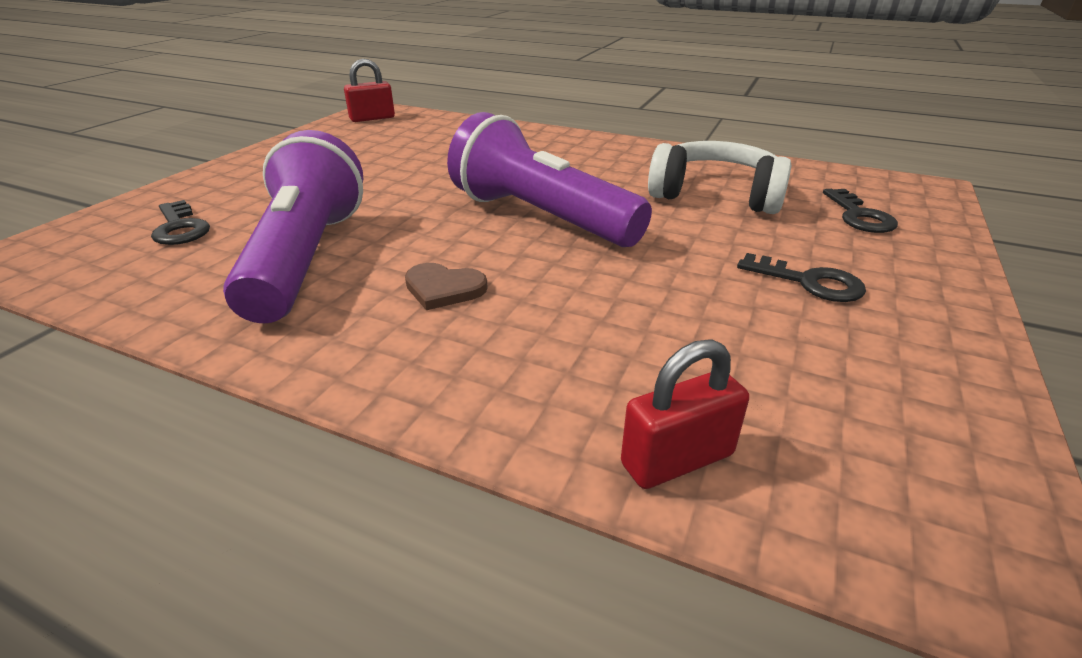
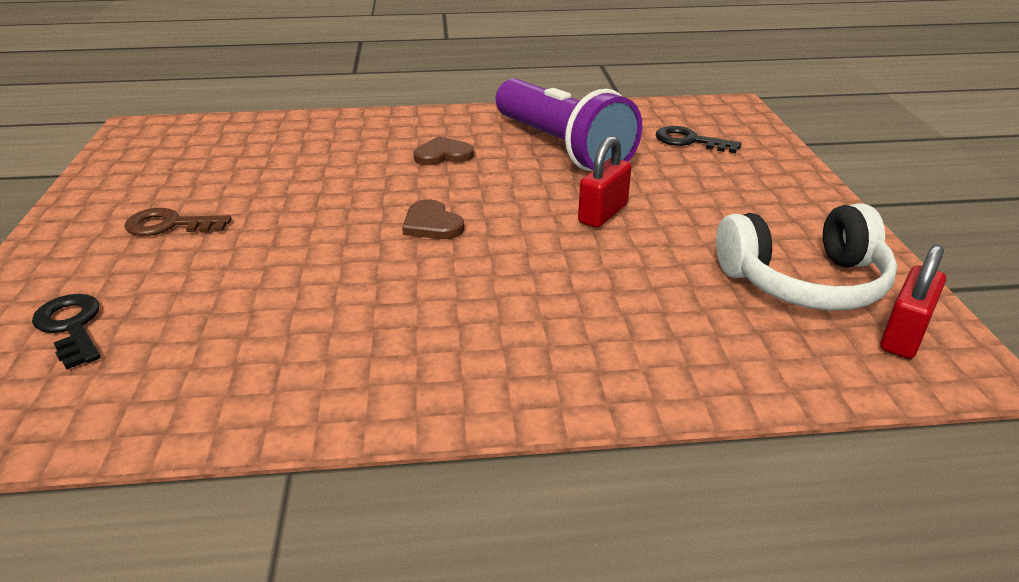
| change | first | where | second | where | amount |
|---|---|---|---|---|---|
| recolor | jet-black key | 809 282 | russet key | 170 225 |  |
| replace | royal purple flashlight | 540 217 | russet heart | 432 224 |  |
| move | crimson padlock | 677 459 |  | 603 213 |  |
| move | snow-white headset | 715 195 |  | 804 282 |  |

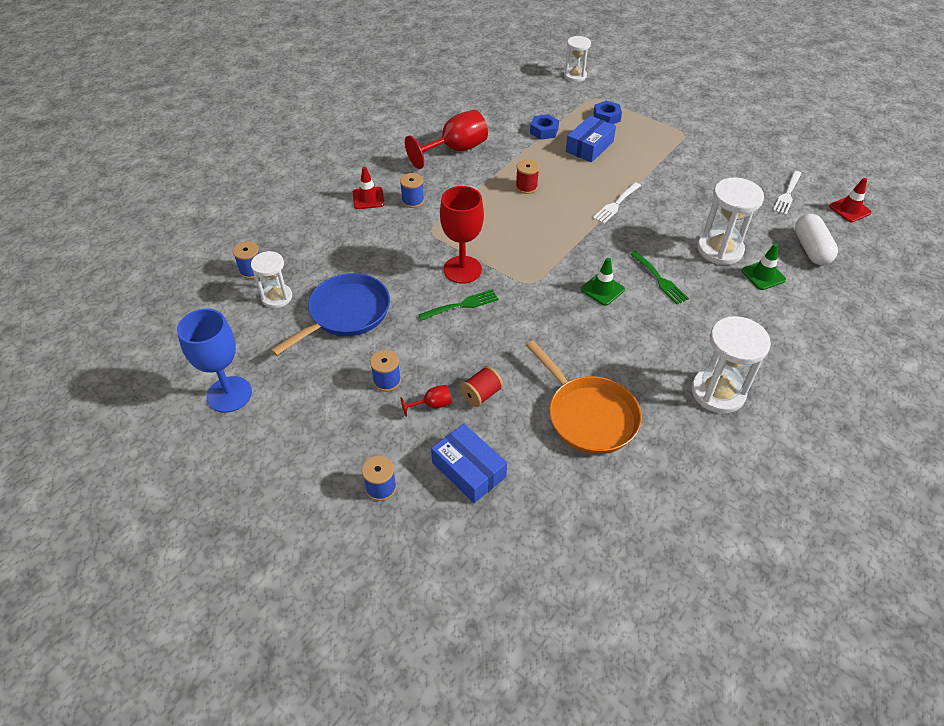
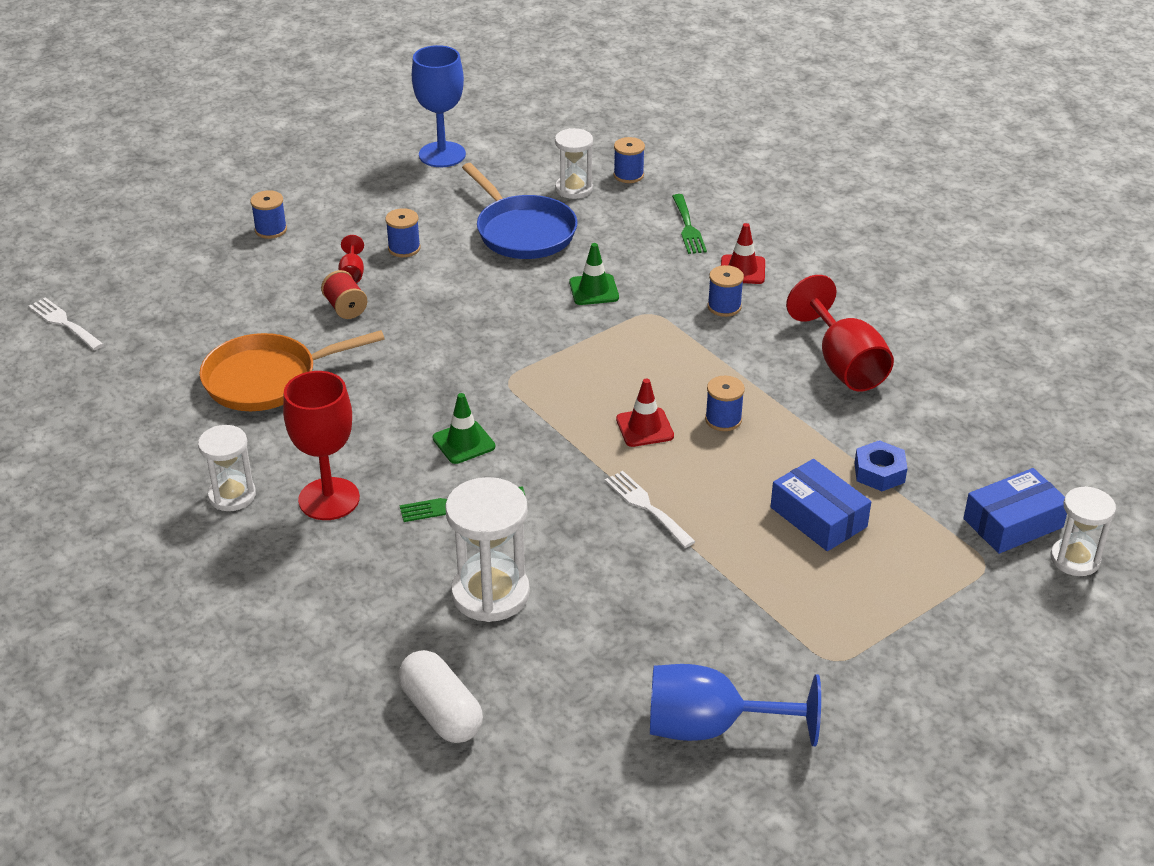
| change | first | where | second | where | amount |
|---|---|---|---|---|---|
| move | snow-white fork | 787 194 |  | 64 323 |  |
| resize | snow-white sand timer | 718 392 |  | 232 495 | x0.64 |
| move | crimson wine glass | 462 270 |  | 329 499 |  |
| rotate | snow-white capsule | 811 249 |  | 441 712 | 45 degrees clockwise |
| move | emerald traffic cone | 763 275 |  | 594 290 |  |
| move | crimson traffic cone | 849 209 |  | 644 428 |  |
| insert |  |  | cobalt wine glass | 710 727 |  |
| move | emerald fork | 461 305 |  | 688 227 |  |
| recolor | crimson reel of thread | 526 187 | cobalt reel of thread | 723 419 |  |
| move | cobalt box | 468 470 |  | 1013 523 |  |
| delete | cobalt nut | 606 117 |  |  |  |

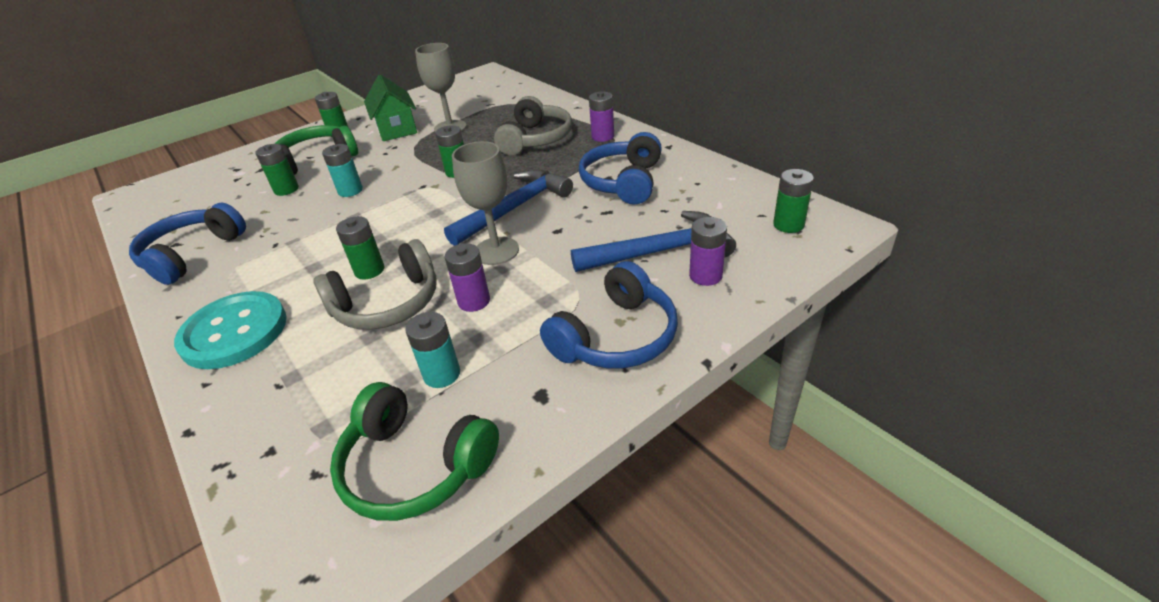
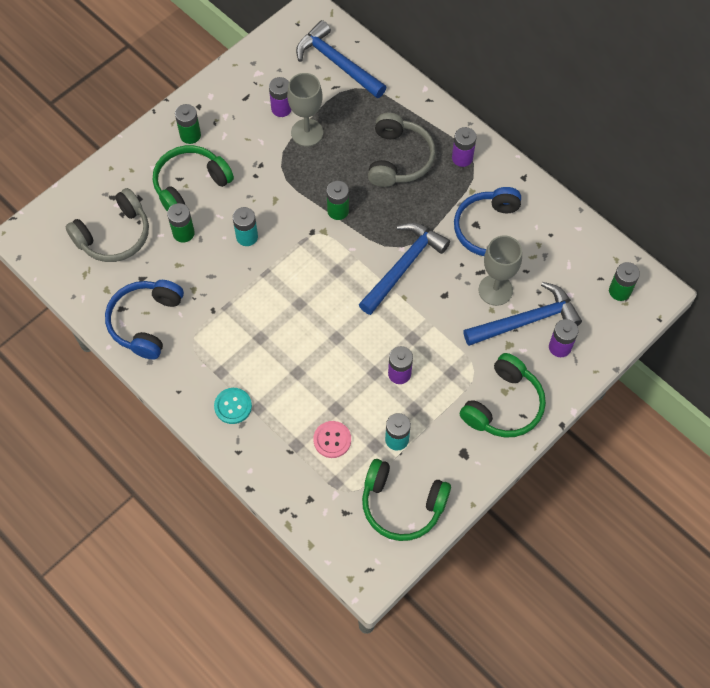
| change | first | where | second | where | amount |
|---|---|---|---|---|---|
| move | ash-grey headset | 388 304 |  | 114 235 |  |
| resize | turquoise button | 234 332 |  | 233 406 | x0.53 |
| insert |  |  | royal purple power cell | 281 108 |  |
| insert |  |  | cobalt claw hammer | 337 63 |  |
| insert |  |  | pink button | 332 440 |  |
| recolor | cobalt headset | 616 337 | emerald headset | 504 405 |  |
| move | ash-grey wine glass | 496 251 |  | 495 290 |  |
| delete | emerald power cell | 369 270 |  |  |  |
| delete | emerald cottage | 396 129 |  |  |  |

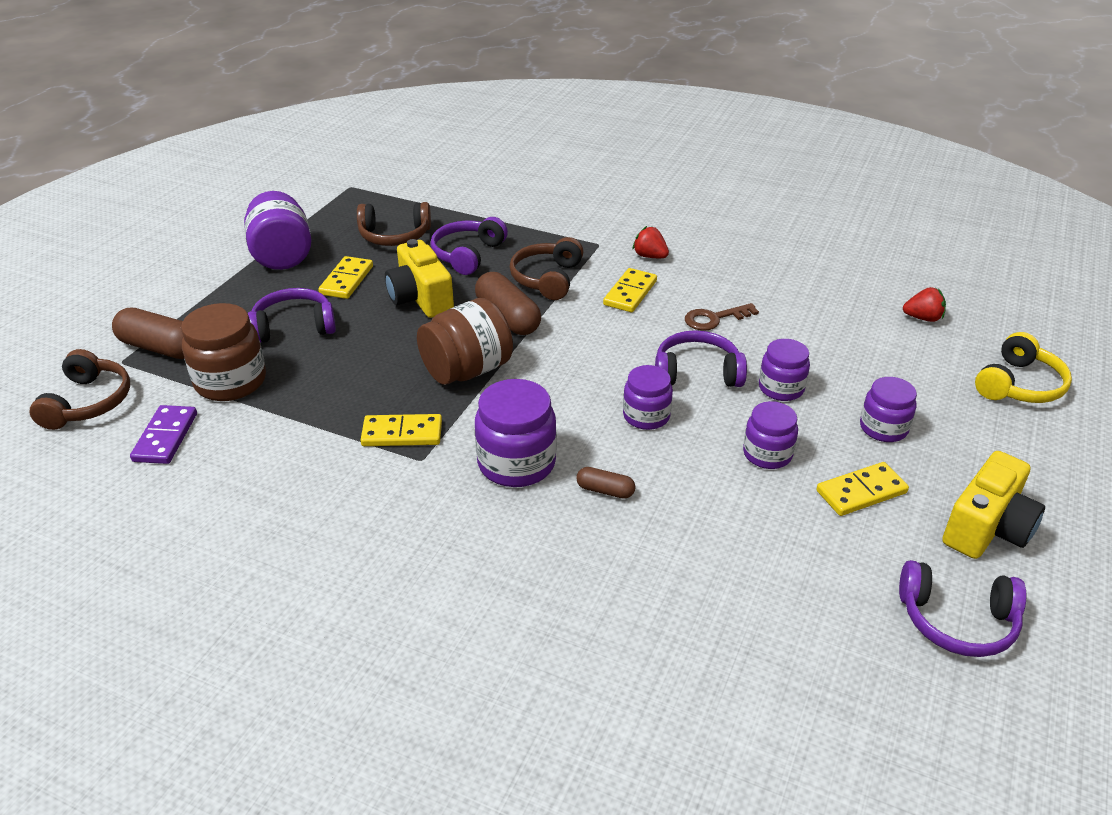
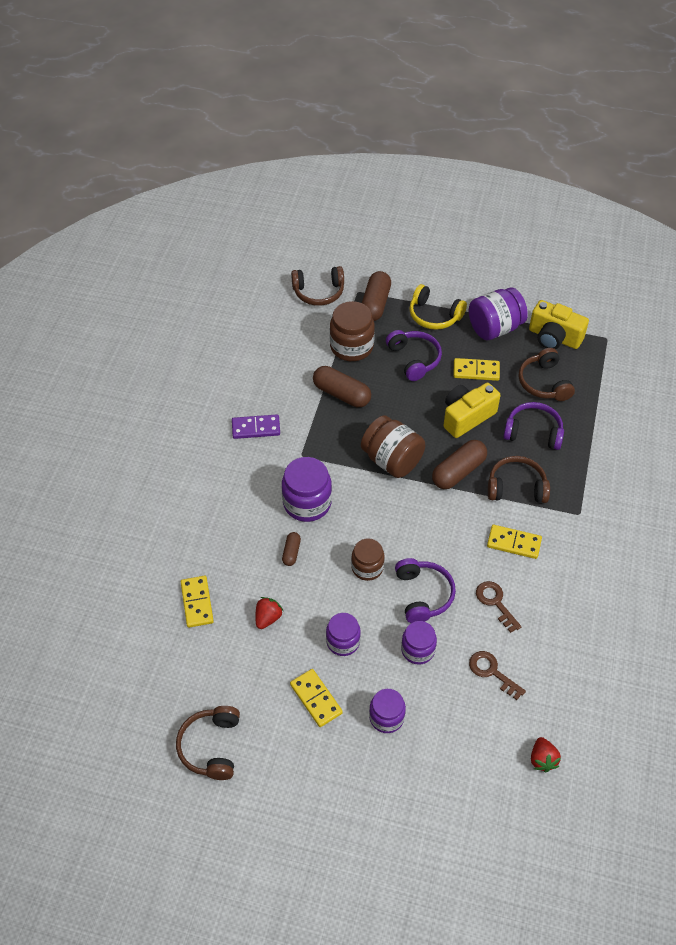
| change | first | where | second | where | amount |
|---|---|---|---|---|---|
| recolor | royal purple headset | 957 621 | russet headset | 211 746 |  |
| move | bright yellow domino piece | 402 434 |  | 197 602 |  |
| move | royal purple domino piece | 165 437 |  | 256 428 |  |
| move | crimson toy strawberry | 650 256 |  | 268 618 |  |
| insert |  |  | russet capsule | 341 394 |  |
| recolor | royal purple preserve jar | 646 416 | russet preserve jar | 367 567 |  |
| move | bright yellow headset | 1019 385 |  | 434 315 |  |
| insert |  |  | russet key | 492 672 |  |
| move | bright yellow photo camera | 987 528 |  | 554 337 |  |

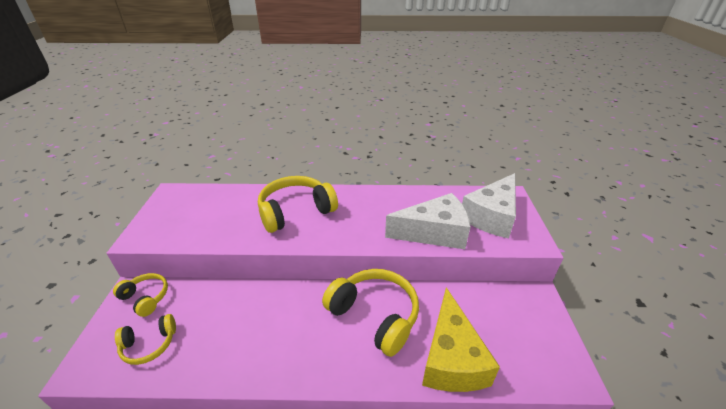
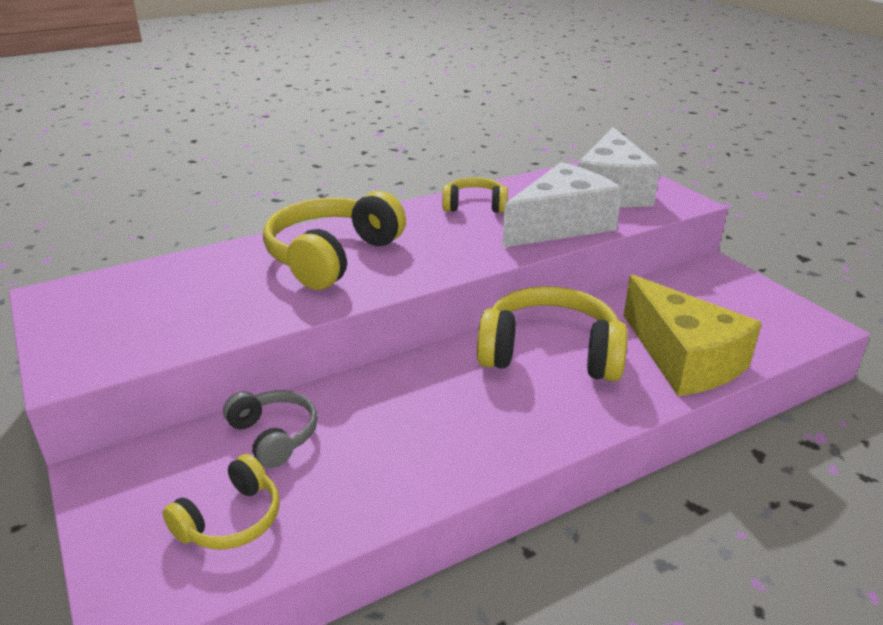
| change | first | where | second | where | amount |
|---|---|---|---|---|---|
| insert |  |  | ash-grey headset | 274 436 |  |
| move | bright yellow headset | 146 298 |  | 475 206 |  |

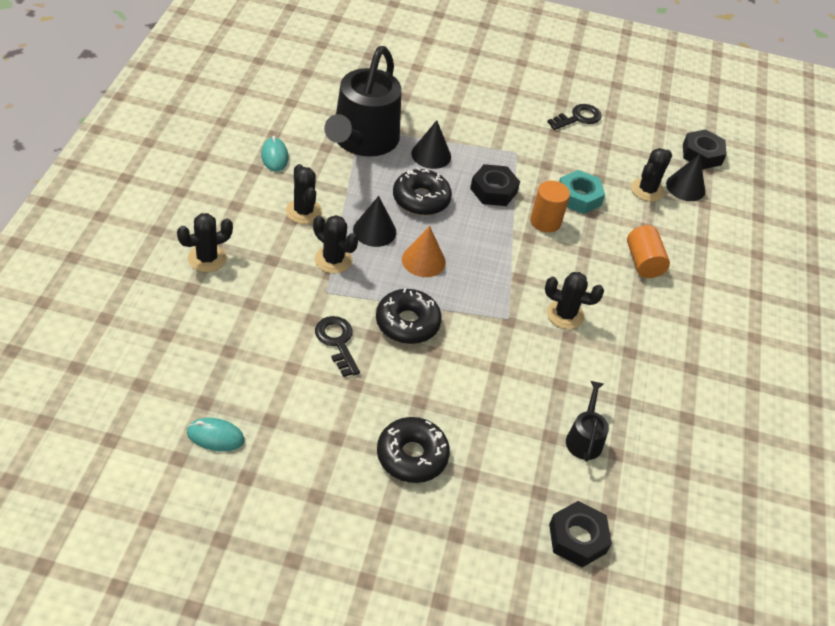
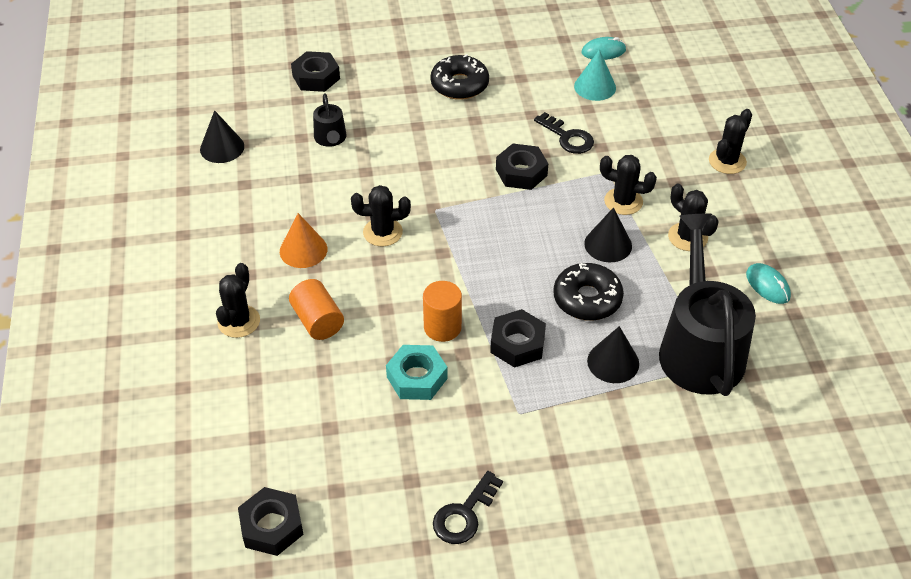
| change | first | where | second | where | amount |
|---|---|---|---|---|---|
| move | jet-black solid cone | 685 187 |  | 222 148 |  |
| move | jet-black prickly plant | 647 190 |  | 239 321 |  |
| move | bright orange solid cone | 423 260 |  | 303 250 |  |
| replace | jet-black donut | 407 323 | jet-black nut | 521 172 |  |
| insert |  |  | turquoise solid cone | 595 87 |  |

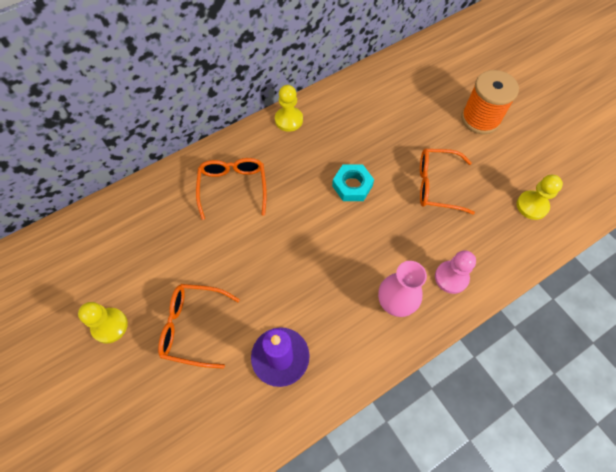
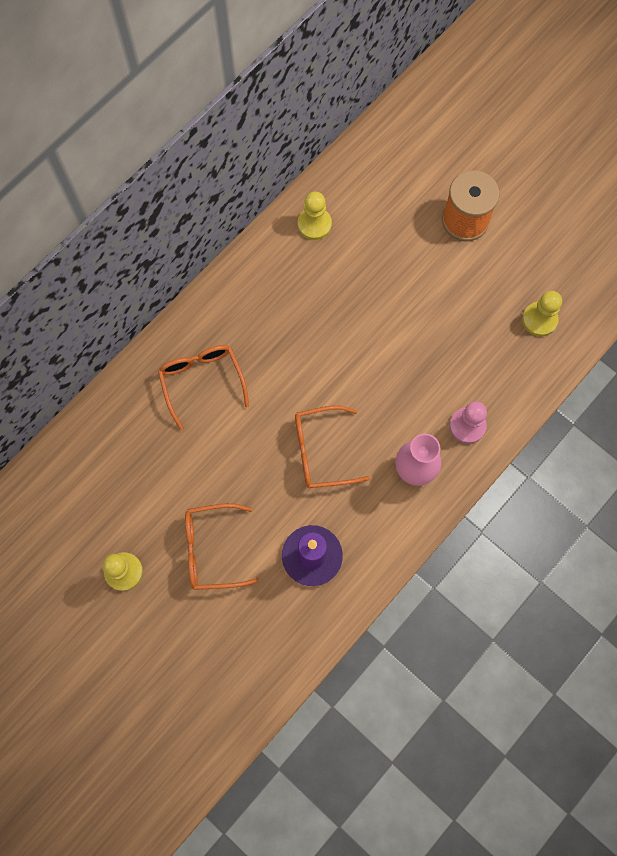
| change | first | where | second | where | amount |
|---|---|---|---|---|---|
| move | bright orange eyeglasses | 437 185 |  | 321 451 |  |
| move | bright yellow pawn | 289 120 |  | 314 224 |  |
| delete | turquoise nut | 352 186 |  |  |  |

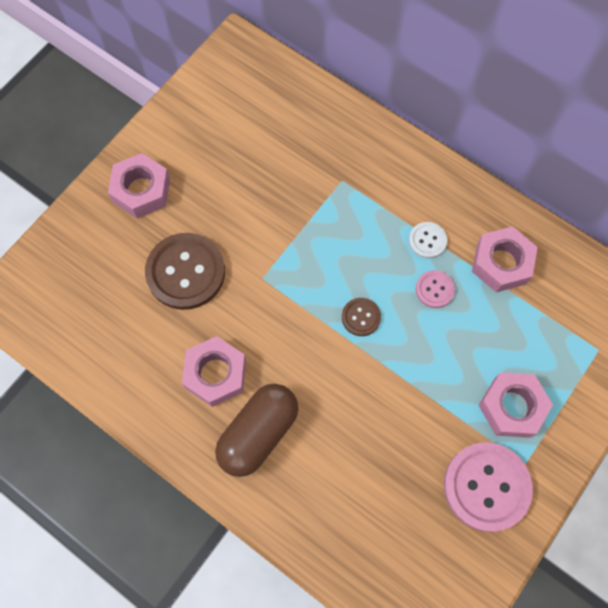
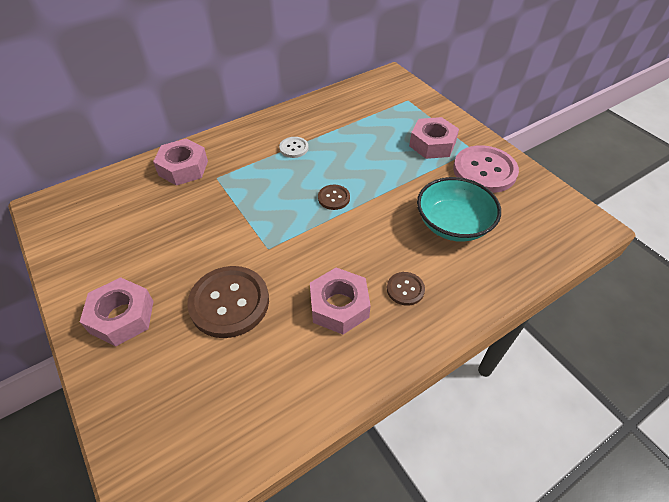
| change | first | where | second | where | amount |
|---|---|---|---|---|---|
| move | pink nut | 501 263 |  | 183 168 |  |
| replace | russet capsule | 258 433 | russet button | 405 289 |  |
| insert |  |  | turquoise serving bowl | 453 224 |  |
| delete | pink button | 434 289 |  |  |  |

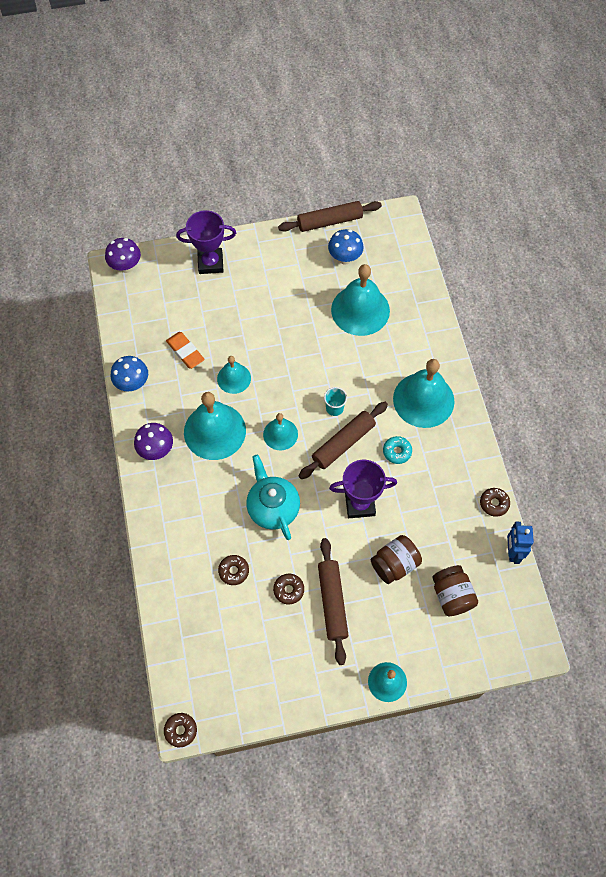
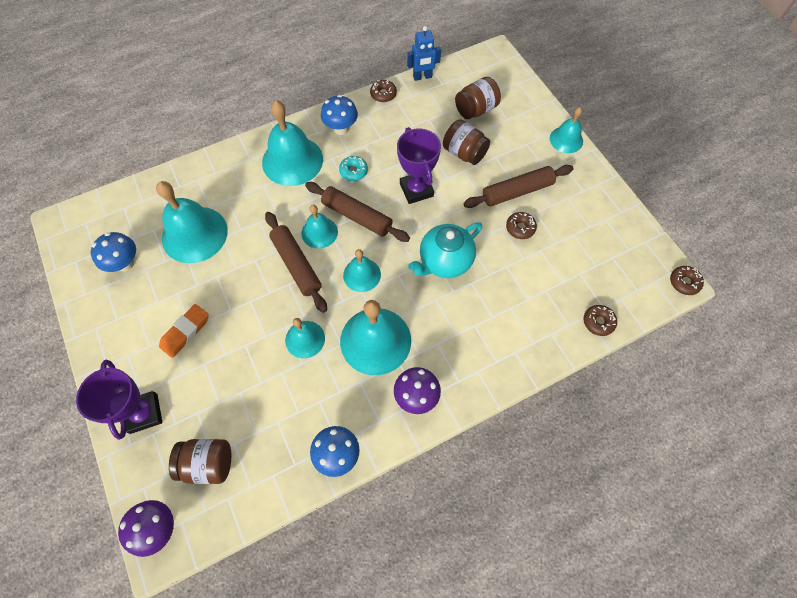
| change | first | where | second | where | amount |
|---|---|---|---|---|---|
| move | bright orange gum eraser | 185 352 |  | 185 332 |  |
| insert |  |  | russet preserve jar | 208 463 |  |
| move | russet dough roller | 329 221 |  | 296 265 |  |
| replace | turquoise beaker | 334 408 | turquoise school bell | 319 232 |  |
| insert |  |  | cobalt mushroom | 341 129 |  |
| move | russet donut | 234 571 |  | 598 322 |  |

